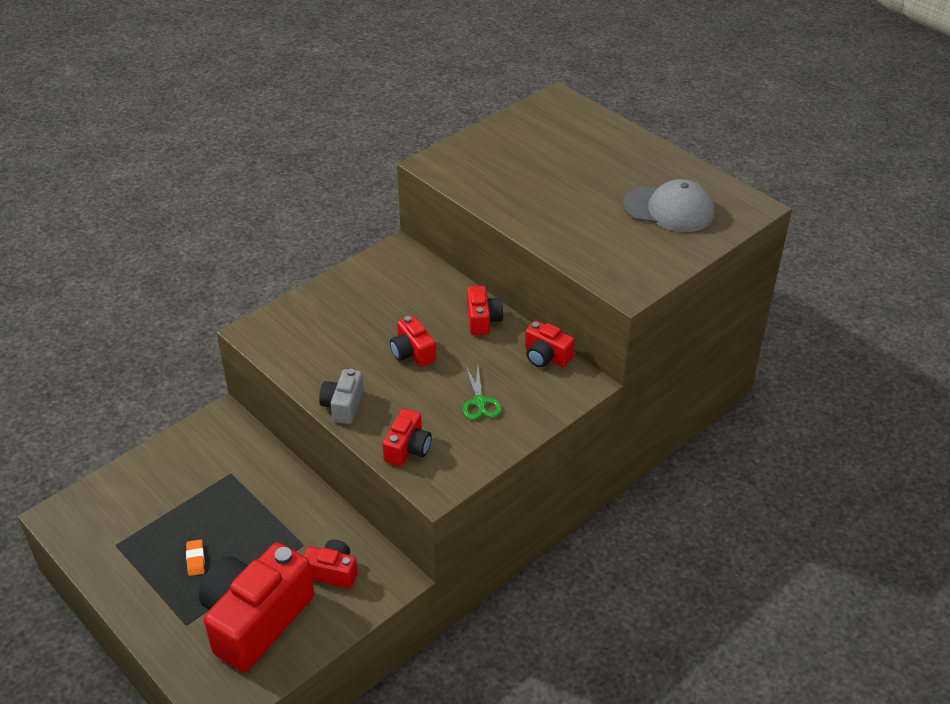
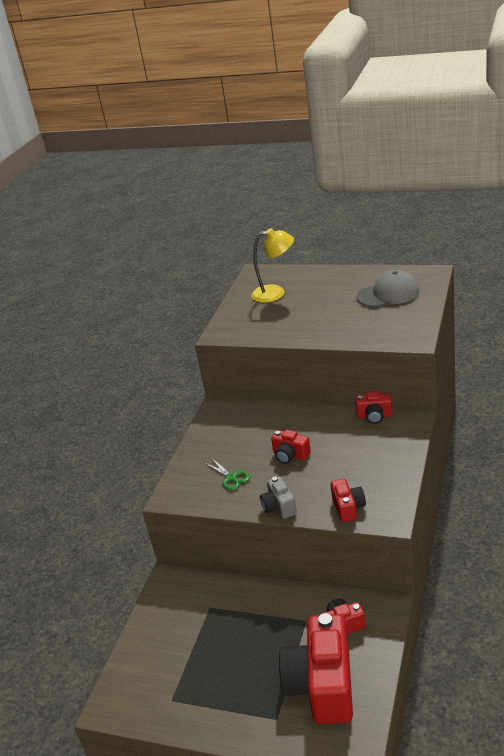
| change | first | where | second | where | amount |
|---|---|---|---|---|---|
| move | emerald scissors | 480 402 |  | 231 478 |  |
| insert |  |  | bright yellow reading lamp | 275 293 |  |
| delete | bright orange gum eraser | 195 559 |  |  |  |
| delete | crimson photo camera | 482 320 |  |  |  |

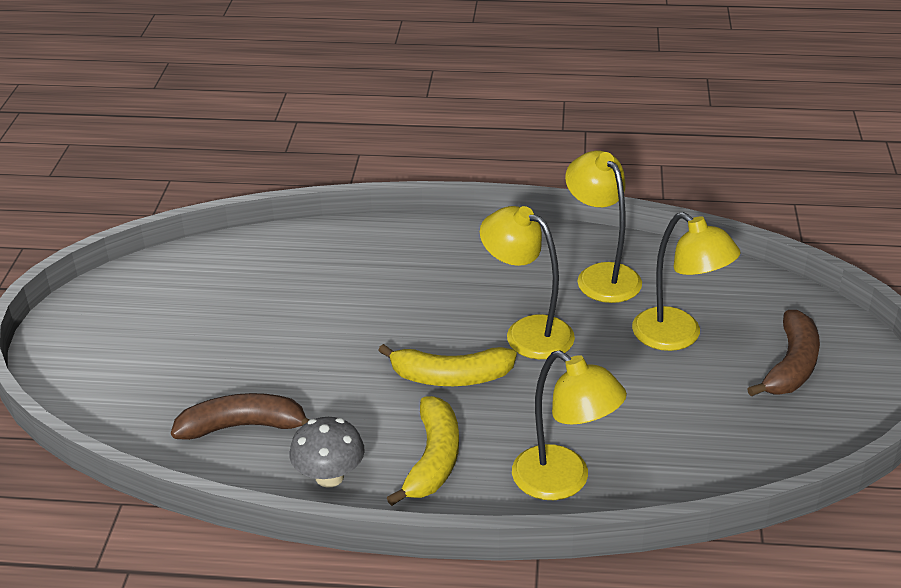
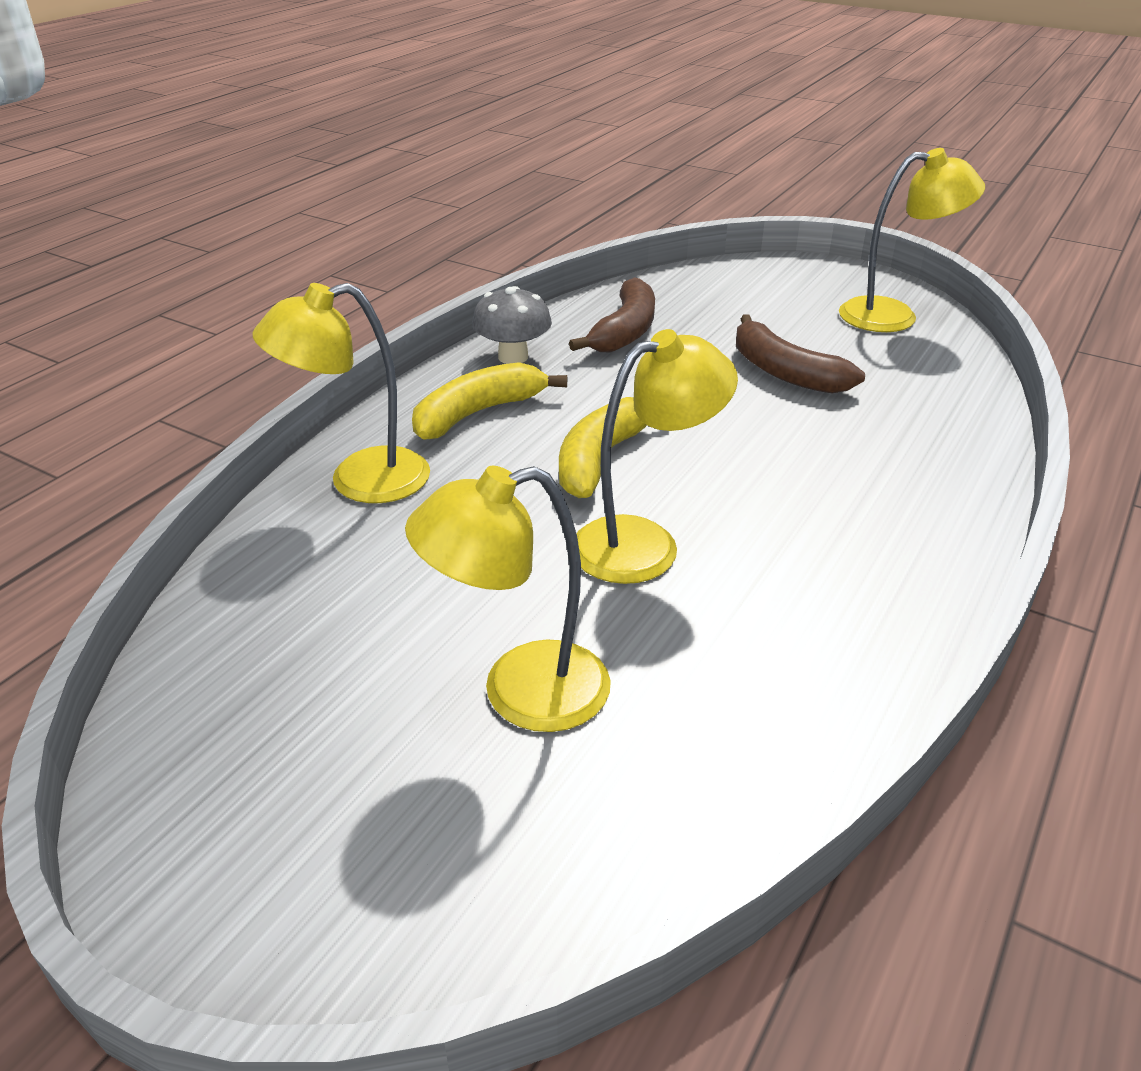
| change | first | where | second | where | amount |
|---|---|---|---|---|---|
| rotate | bright yellow banana | 433 460 |  | 478 413 | 105 degrees clockwise |
| move | russet banana | 791 366 |  | 784 372 |  |
| move | bright yellow reading lamp | 601 275 |  | 894 316 |  |

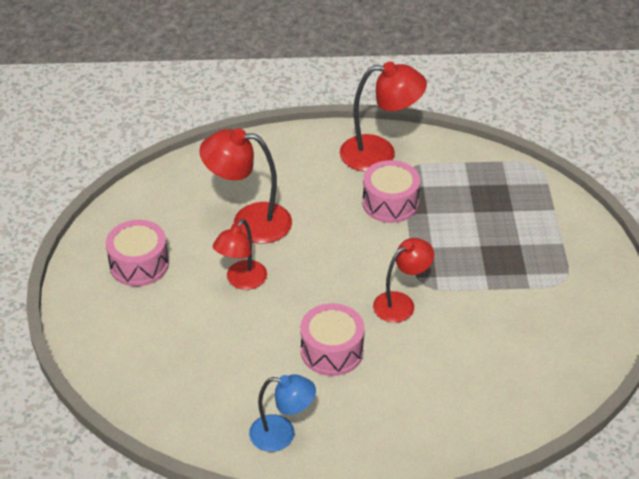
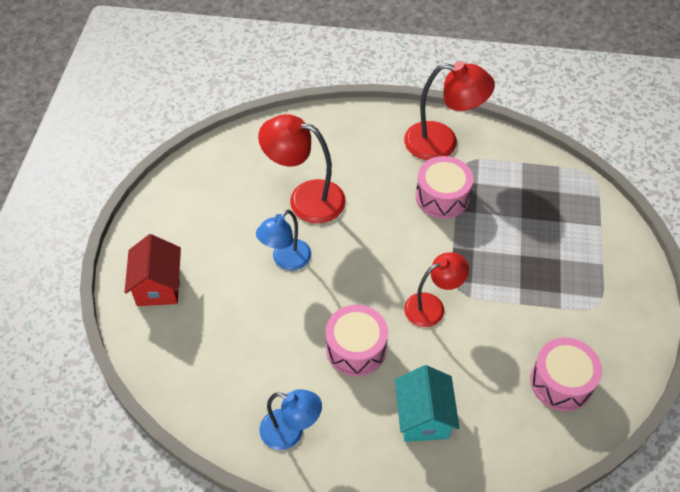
| change | first | where | second | where | amount |
|---|---|---|---|---|---|
| insert |  |  | crimson cottage | 158 286 |  |
| recolor | crimson reading lamp | 242 281 | cobalt reading lamp | 286 260 |  |
| insert |  |  | turquoise cottage | 423 417 |  |
| move | pink drum | 139 264 |  | 561 382 |  |

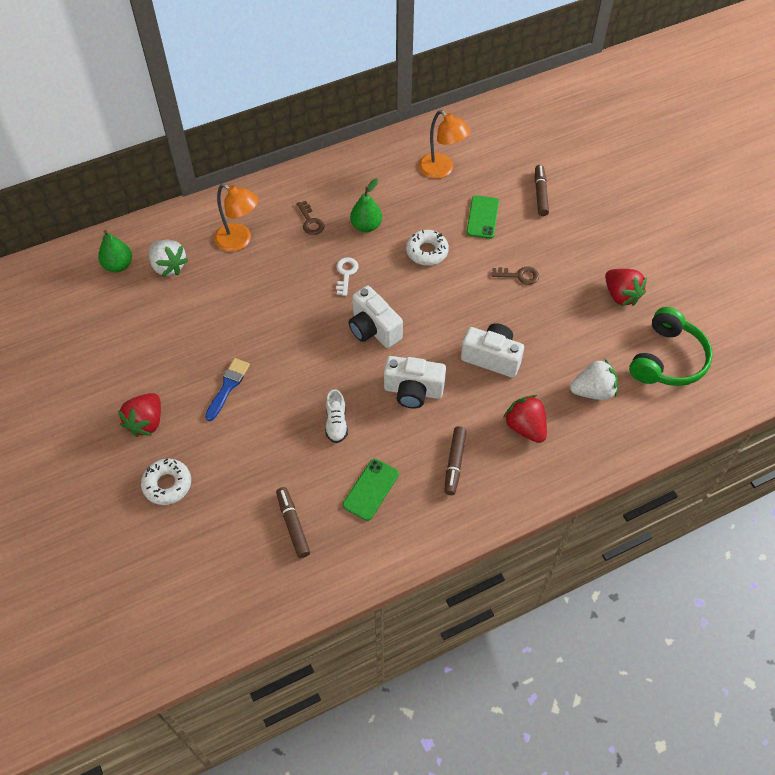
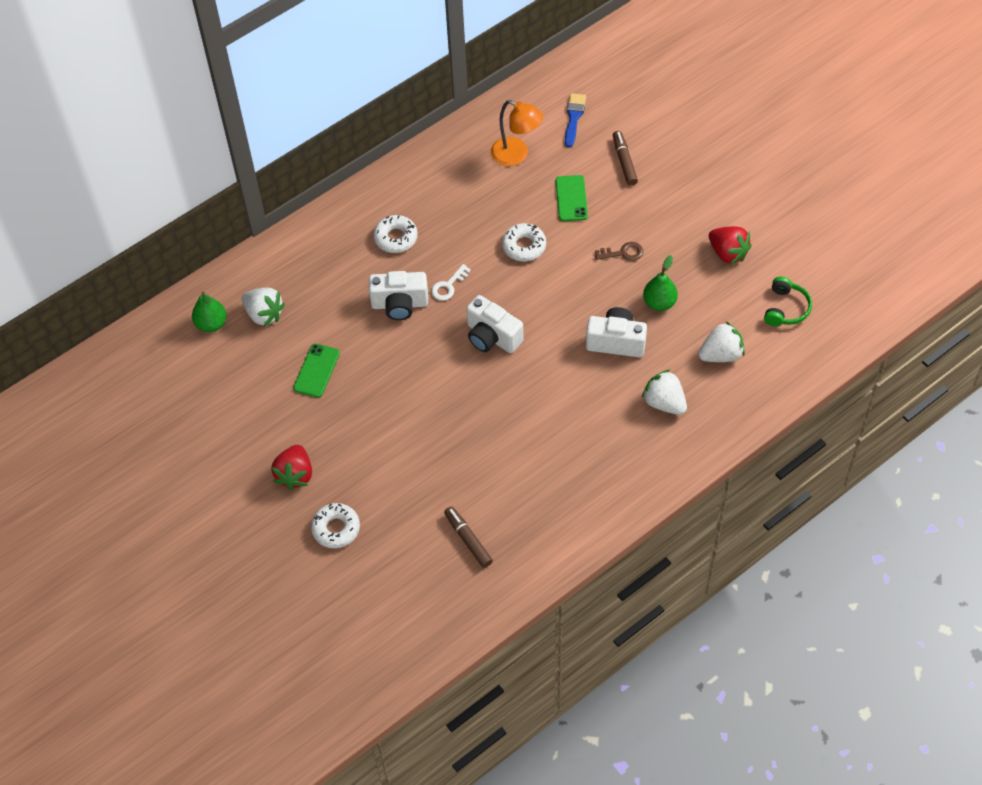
| change | first | where | second | where | amount |
|---|---|---|---|---|---|
| move | emerald smartphone | 371 489 |  | 316 371 |  |
| move | snow-white photo camera | 413 391 |  | 399 304 |  |
| replace | russet key | 310 221 | snow-white donut | 396 238 |  |
| rotate | snow-white key | 346 274 |  | 448 286 | 135 degrees counterclockwise |
| move | cobalt paintbrush | 228 386 |  | 574 117 |  |
| recolor | crimson toy strawberry | 525 427 | snow-white toy strawberry | 664 403 |  |
| move | emerald pear fruit | 366 226 |  | 659 303 |  |
| resize | emerald headset | 667 359 |  | 786 308 | x0.63 |
| delete | bright orange reading lamp | 239 241 |  |  |  |
| delete | snow-white sneaker | 336 423 |  |  |  |
| delete | russet marker | 454 463 |  |  |  |

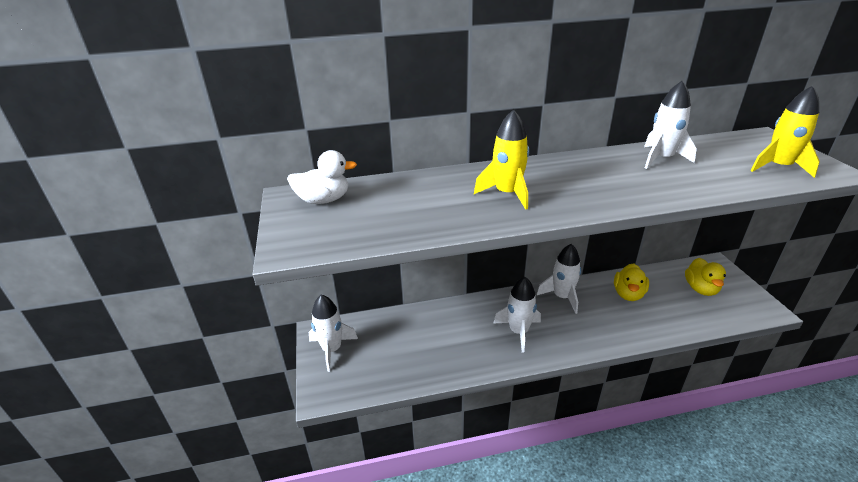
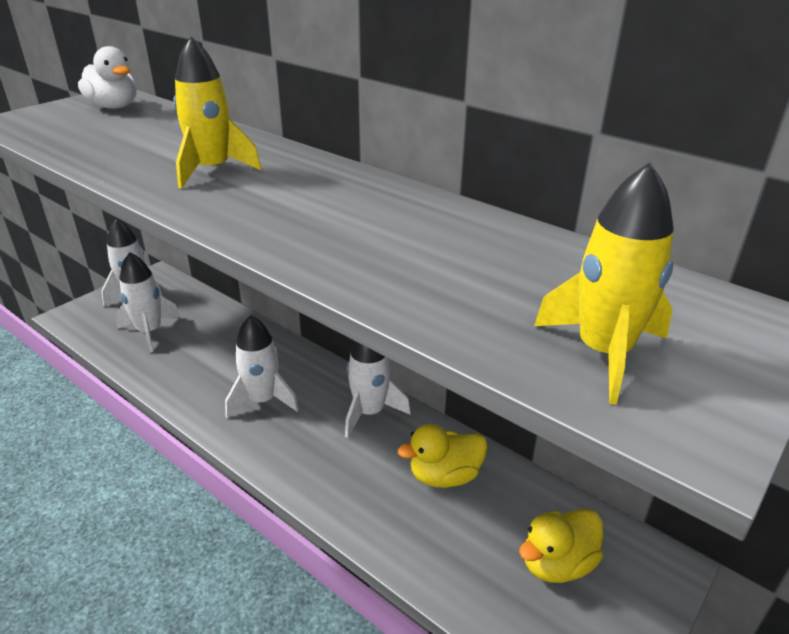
| change | first | where | second | where | amount |
|---|---|---|---|---|---|
| move | snow-white toy rocket | 661 159 |  | 150 331 |  |

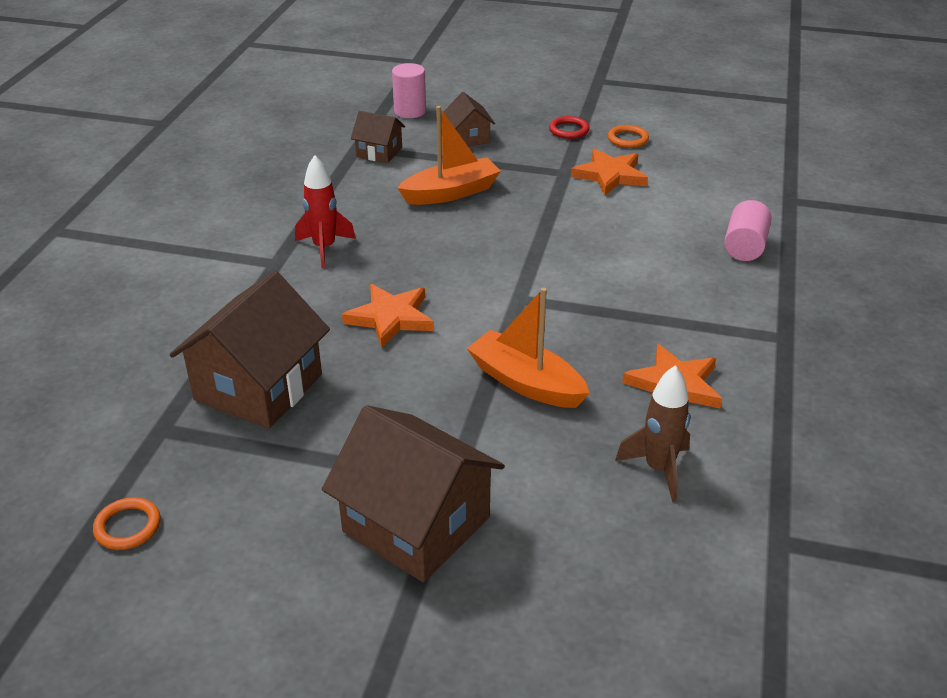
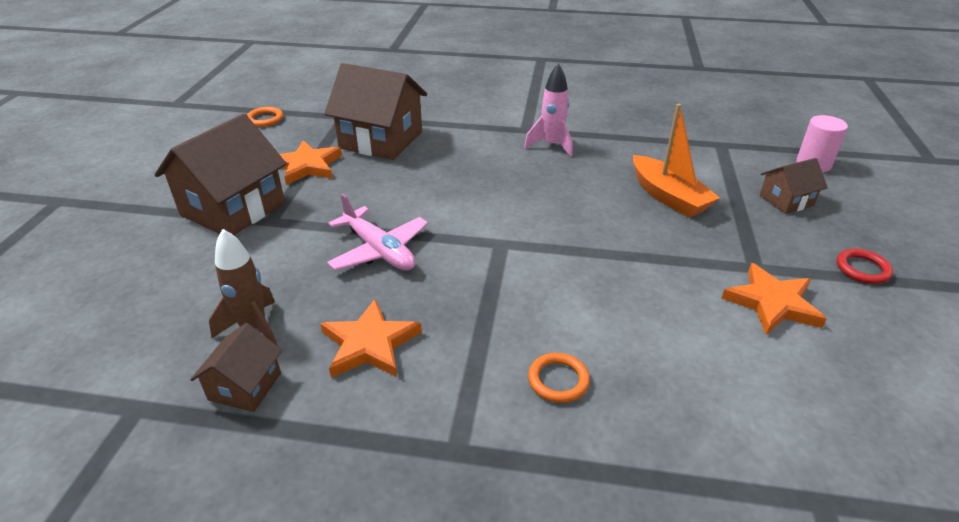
| change | first | where | second | where | amount |
|---|---|---|---|---|---|
| move | russet cottage | 379 152 |  | 245 386 |  |
| move | bright orange star shape | 390 318 |  | 307 166 |  |
| replace | bright orange sailboat | 526 383 | pink toy plane | 379 251 |  |
| recolor | crimson toy rocket | 324 248 | pink toy rocket | 551 145 |  |
| move | bright orange torus | 627 139 |  | 558 380 |  |
| delete | pink cylinder shape | 744 246 |  |  |  |

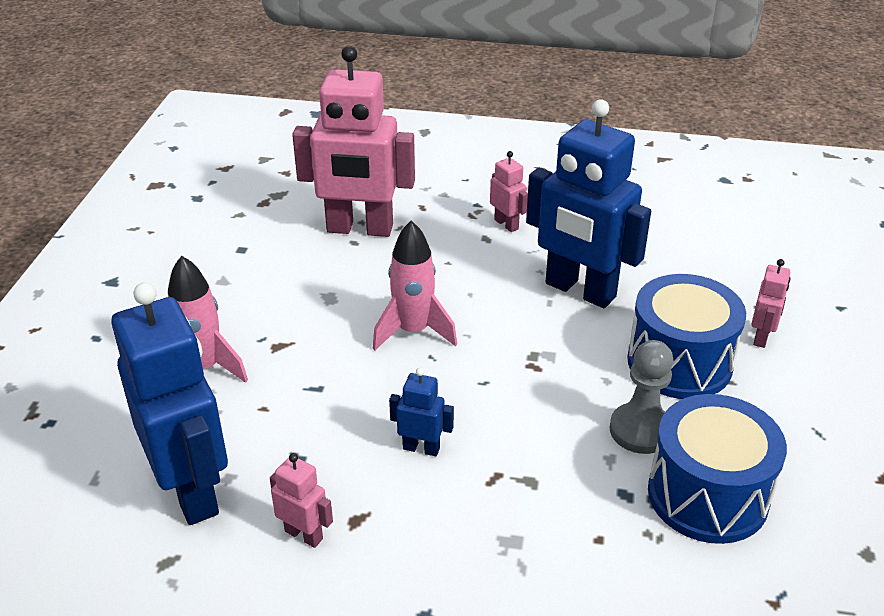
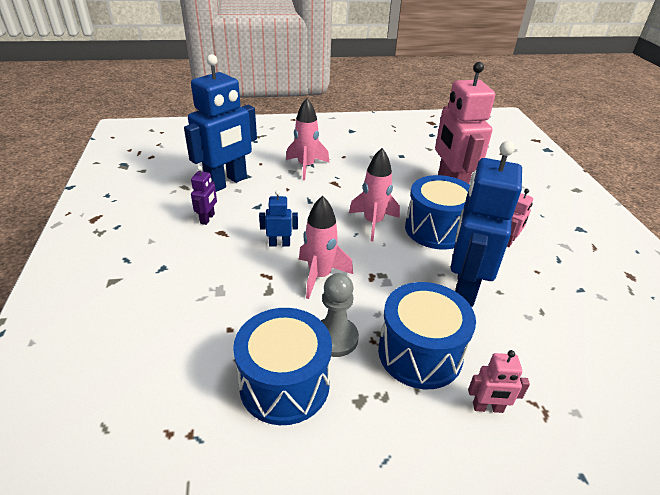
| change | first | where | second | where | amount |
|---|---|---|---|---|---|
| recolor | pink robot figure | 304 534 | royal purple robot figure | 207 219 |  |
| rotate | cobalt robot figure | 421 448 |  | 279 244 | 90 degrees counterclockwise |
| insert |  |  | pink toy rocket | 320 276 |  |
| insert |  |  | cobalt drum | 436 229 |  |

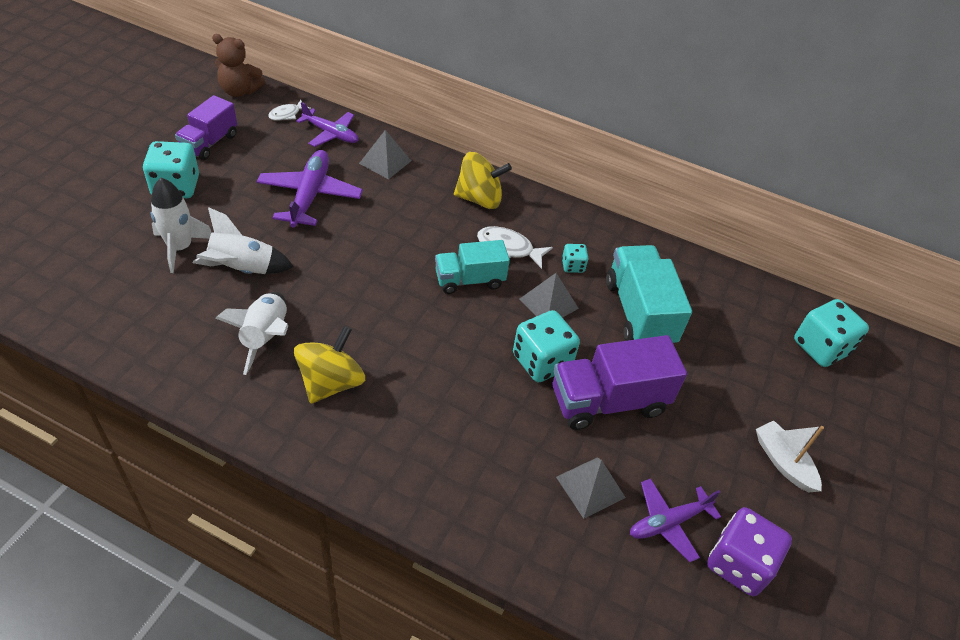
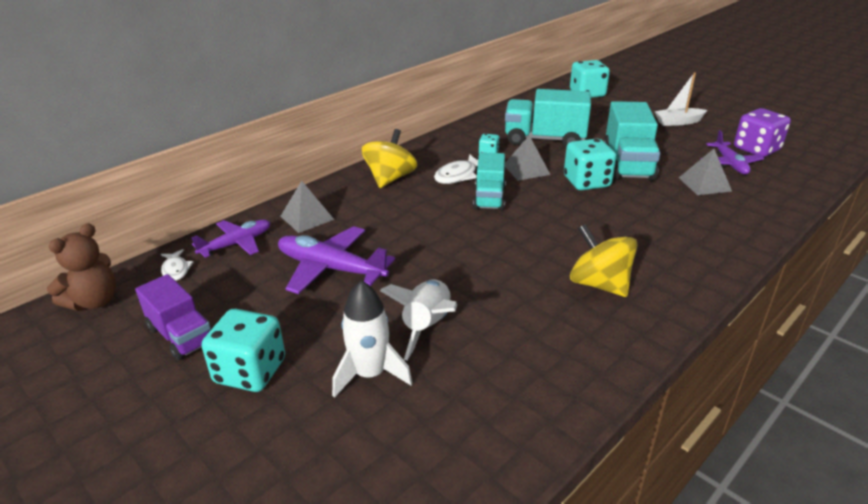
| change | first | where | second | where | amount |
|---|---|---|---|---|---|
| recolor | royal purple lorry | 608 401 | turquoise lorry | 627 165 |  |
| delete | snow-white toy rocket | 265 337 |  |  |  |

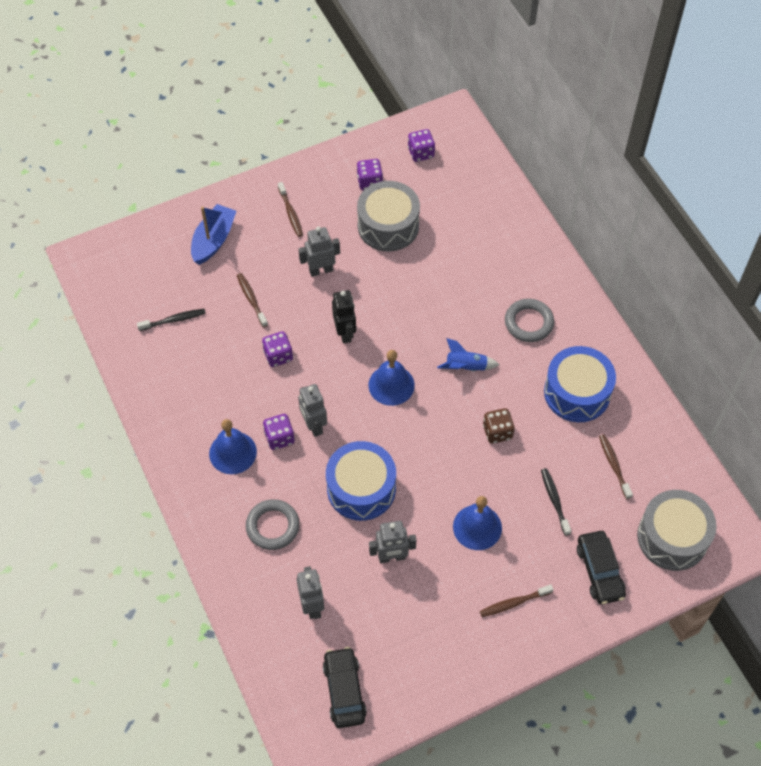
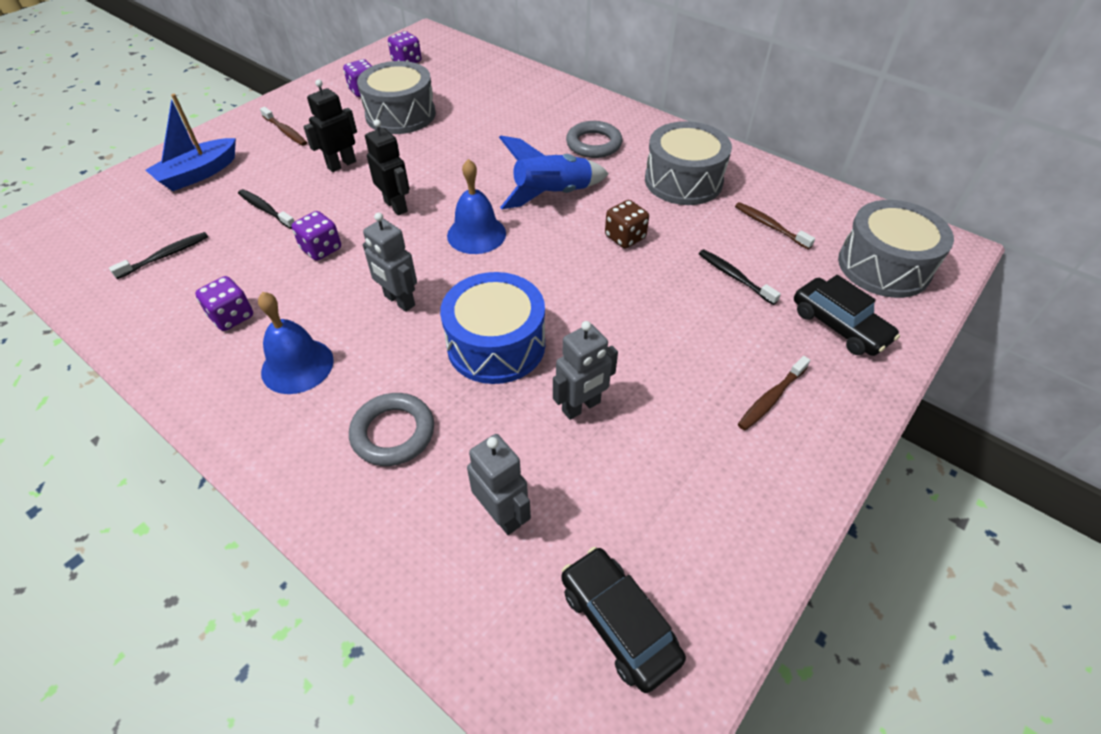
| change | first | where | second | where | amount |
|---|---|---|---|---|---|
| rotate | cobalt sailboat | 213 240 |  | 198 174 | 135 degrees counterclockwise |
| move | royal purple die | 279 438 |  | 232 316 |  |
| recolor | russet dental brush | 251 299 | jet-black dental brush | 266 210 |  |
| recolor | ash-grey robot figure | 321 270 | jet-black robot figure | 341 164 |  |
| resize | cobalt toy rocket | 466 367 |  | 552 195 | x1.61 |
| recolor | cobalt drum | 577 393 | ash-grey drum | 683 181 |  |
| delete | cobalt school bell | 477 527 |  |  |  |

